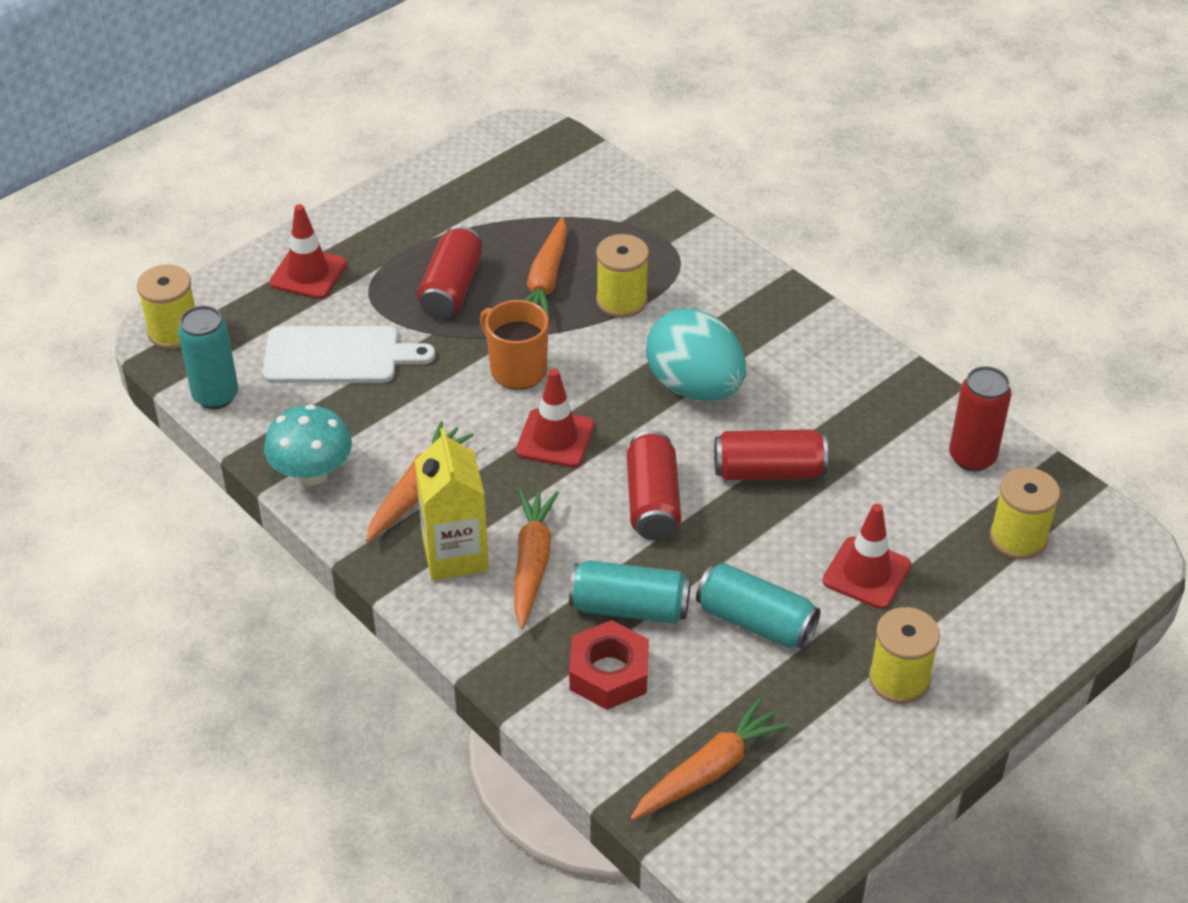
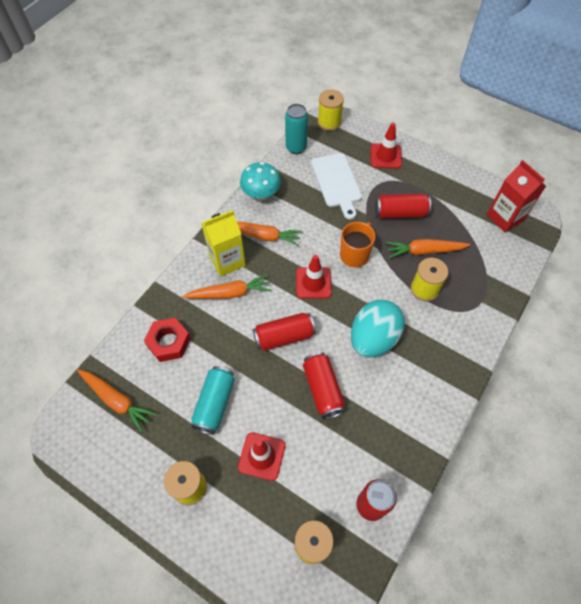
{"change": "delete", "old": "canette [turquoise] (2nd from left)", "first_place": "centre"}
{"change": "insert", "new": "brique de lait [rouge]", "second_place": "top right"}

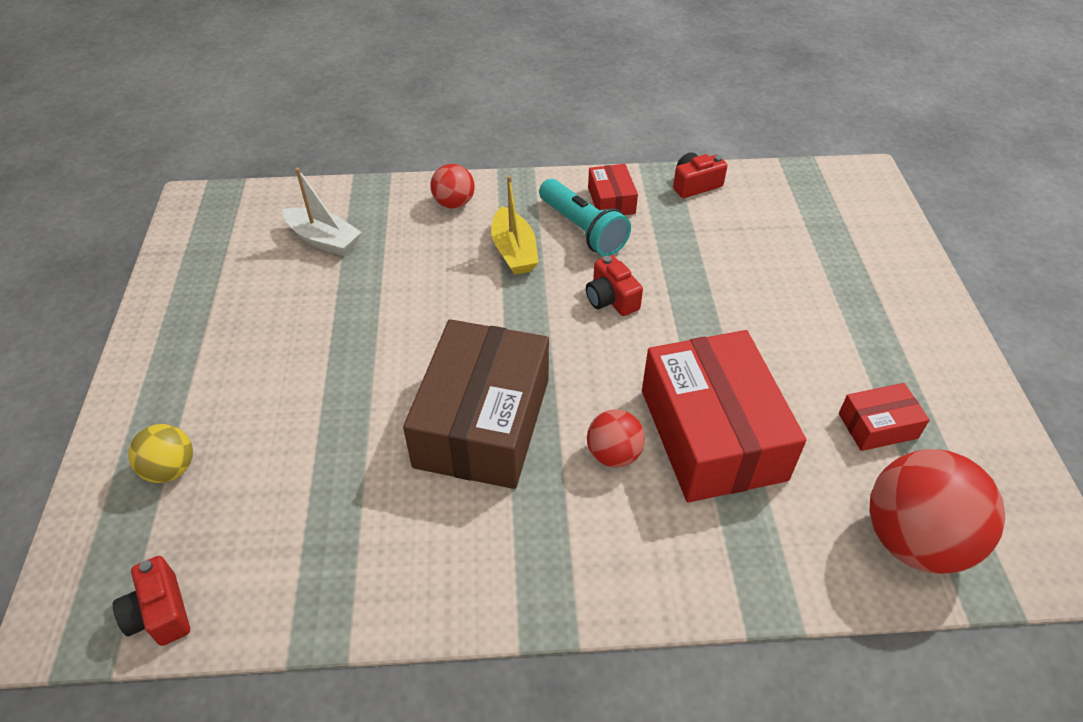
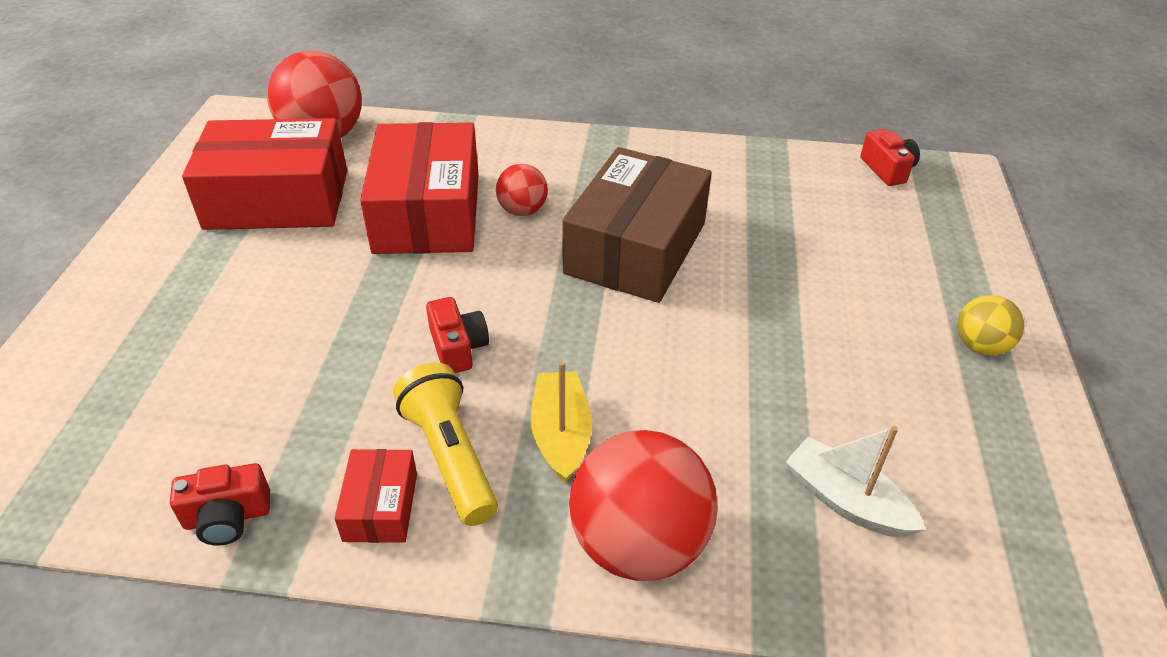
{"change": "resize", "old": "balle [rouge] (1st from left in the first image)", "first_place": "top centre", "second_place": "bottom centre", "factor": 1.9}
{"change": "recolor", "old": "lampe de poche [turquoise]", "new": "lampe de poche [jaune]", "first_place": "top centre", "second_place": "bottom centre"}
{"change": "resize", "old": "boîte [rouge] (3rd from left in the first image)", "first_place": "middle right", "second_place": "top left", "factor": 2.18}
{"change": "move", "old": "balle [jaune]", "first_place": "middle left", "second_place": "middle right"}

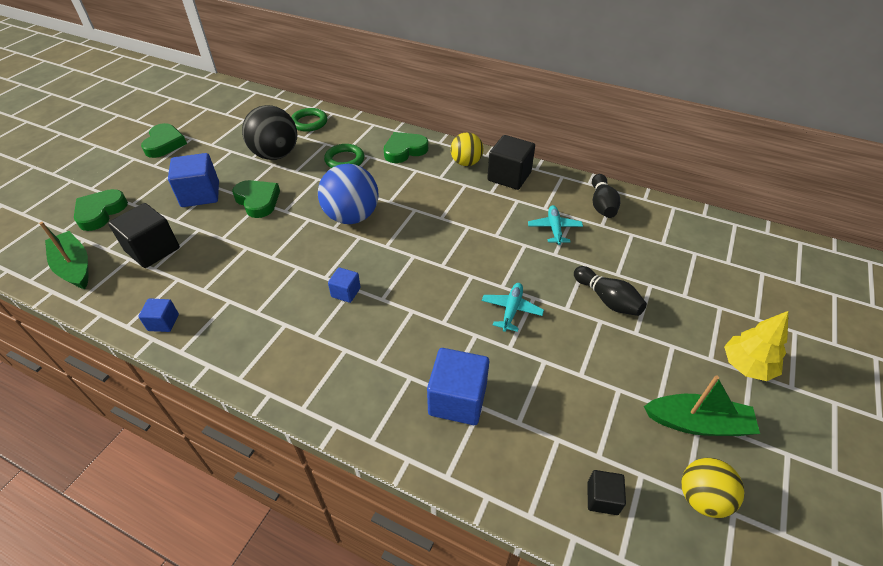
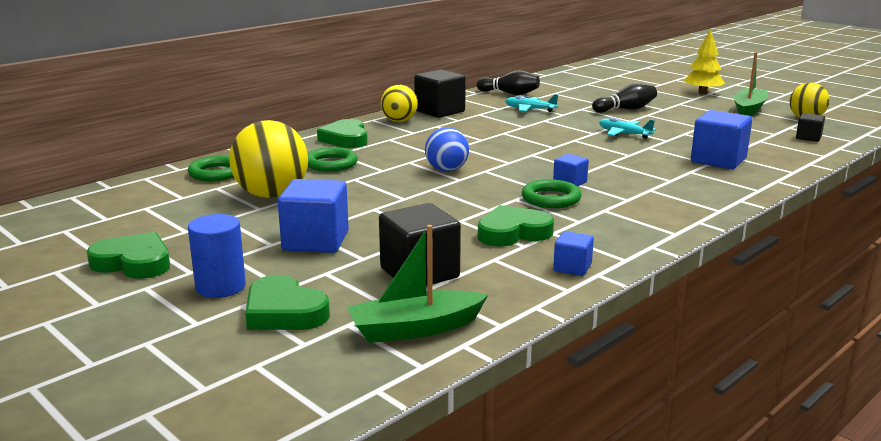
{"change": "recolor", "old": "balle [noir]", "new": "balle [jaune] (1st from left)", "first_place": "top left", "second_place": "middle left"}
{"change": "resize", "old": "balle [bleu]", "first_place": "centre", "second_place": "centre", "factor": 0.62}
{"change": "move", "old": "cœur [vert] (3rd from left in the first image)", "new": "cœur [vert] (4th from left)", "first_place": "middle left", "second_place": "centre"}
{"change": "insert", "new": "anneau [vert] (3rd from left)", "second_place": "centre"}
{"change": "insert", "new": "cylindre [bleu]", "second_place": "middle left"}

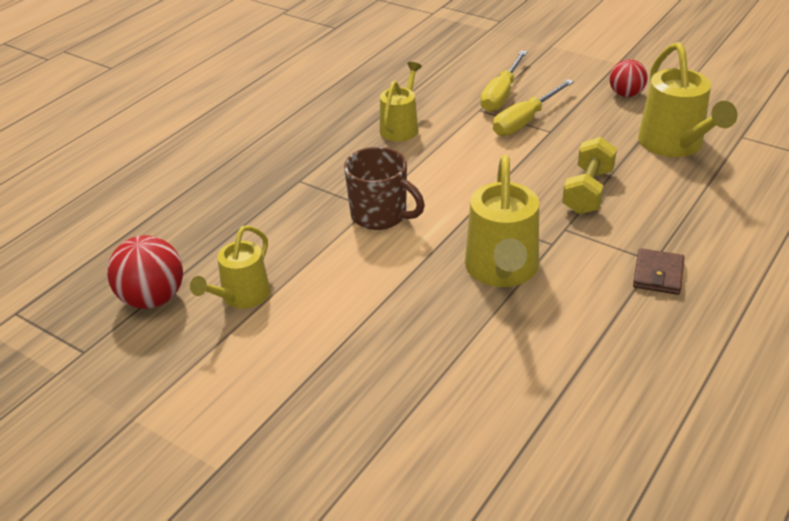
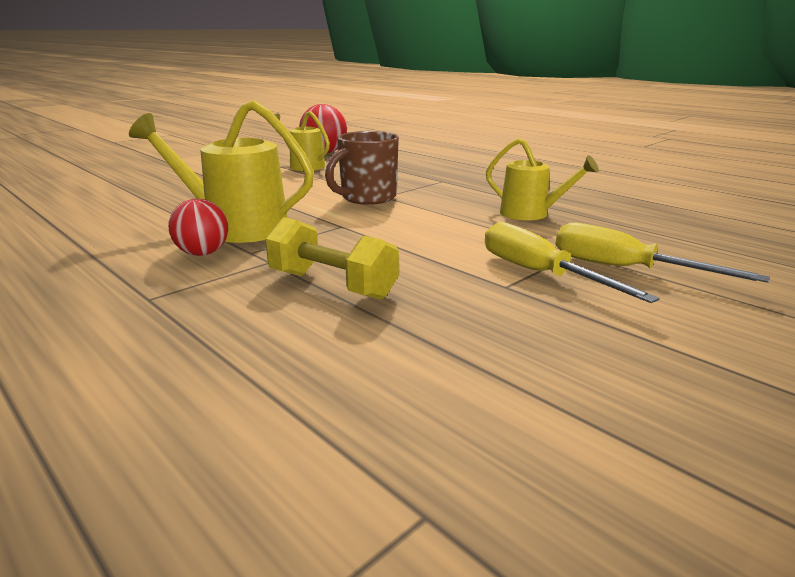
{"change": "delete", "old": "arrosoir [jaune] (4th from left)", "first_place": "top right"}
{"change": "move", "old": "balle [rouge] (2nd from left in the first image)", "new": "balle [rouge] (1st from left)", "first_place": "top right", "second_place": "middle left"}
{"change": "delete", "old": "portefeuille [marron]", "first_place": "middle right"}

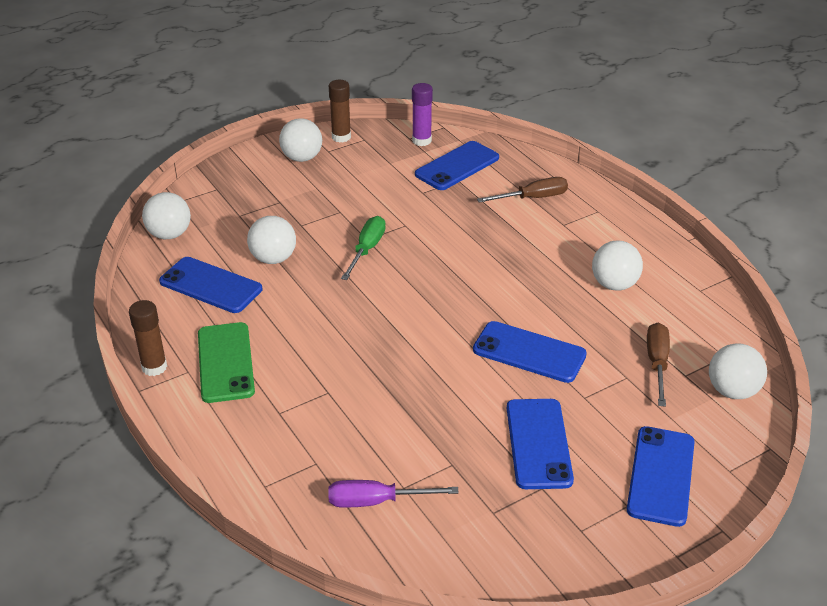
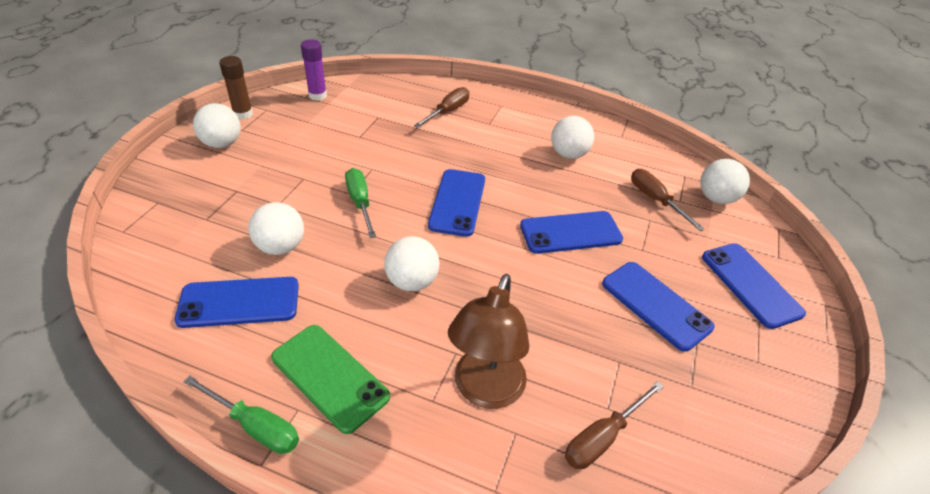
{"change": "move", "old": "téléphone [bleu] (2nd from left)", "first_place": "top centre", "second_place": "centre"}
{"change": "move", "old": "balle [blanc] (1st from left in the first image)", "new": "balle [blanc] (3rd from left)", "first_place": "middle left", "second_place": "centre"}
{"change": "replace", "old": "bâton de colle [marron] (1st from left)", "new": "tournevis [vert] (1st from left)", "first_place": "middle left", "second_place": "bottom left"}
{"change": "recolor", "old": "tournevis [violet]", "new": "tournevis [marron] (2nd from left)", "first_place": "bottom centre", "second_place": "bottom centre"}
{"change": "insert", "new": "lampe [marron]", "second_place": "bottom centre"}

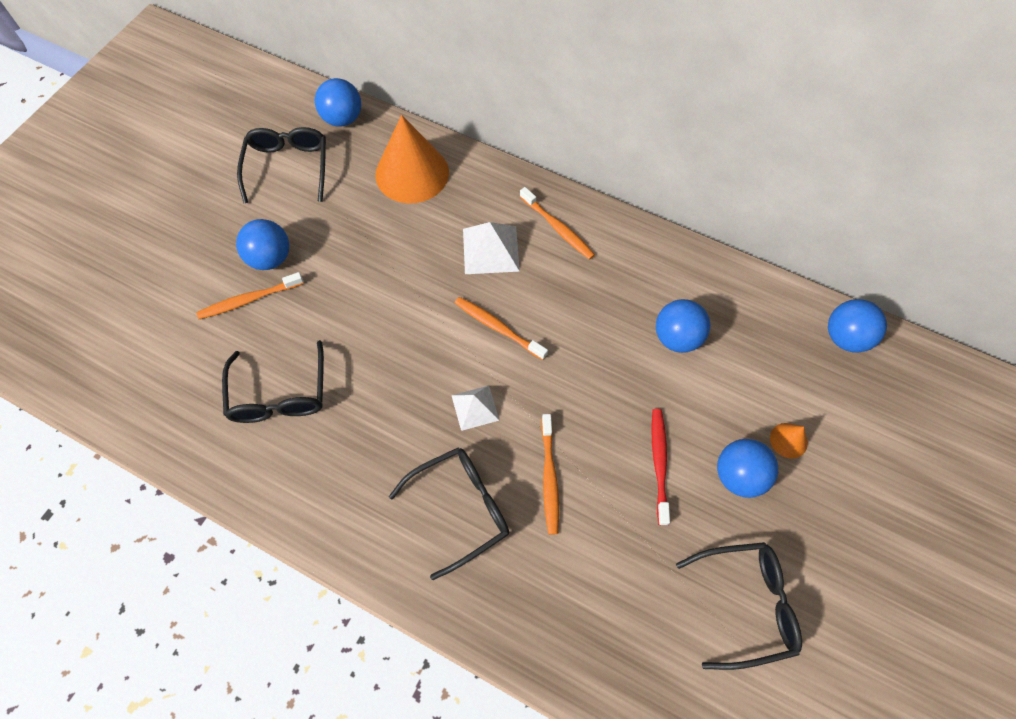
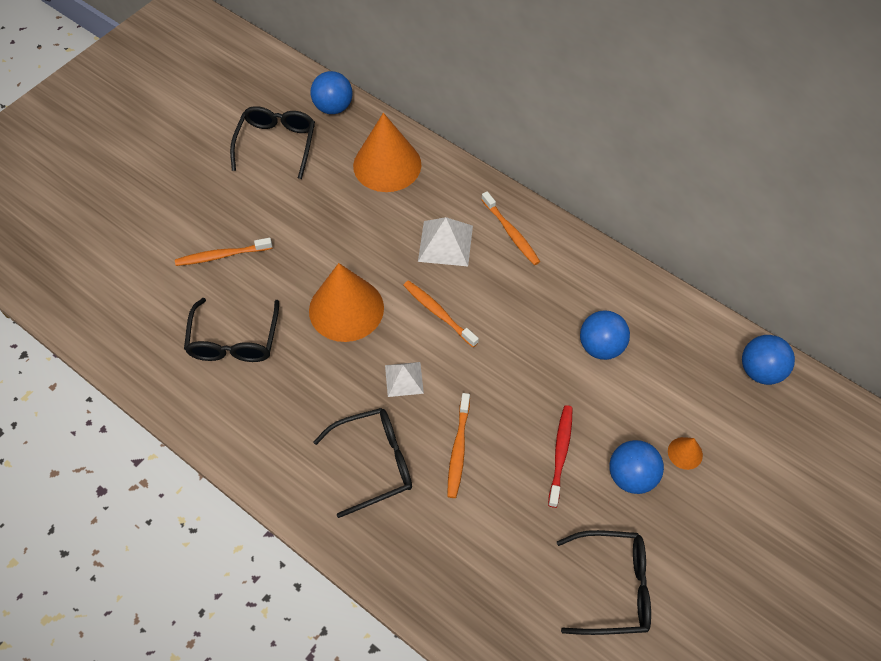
{"change": "delete", "old": "balle [bleu] (1st from left)", "first_place": "middle left"}
{"change": "insert", "new": "cône [orange] (1st from left)", "second_place": "centre"}

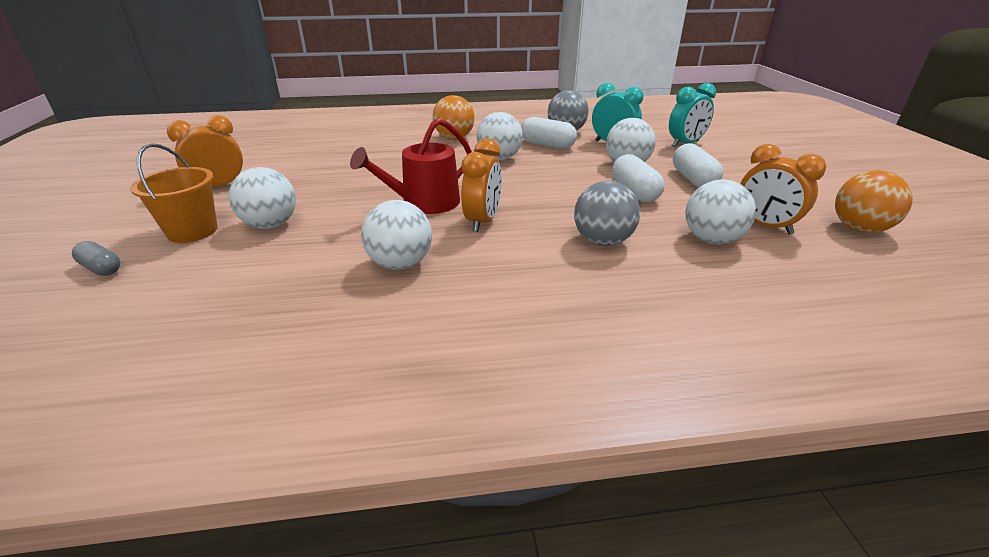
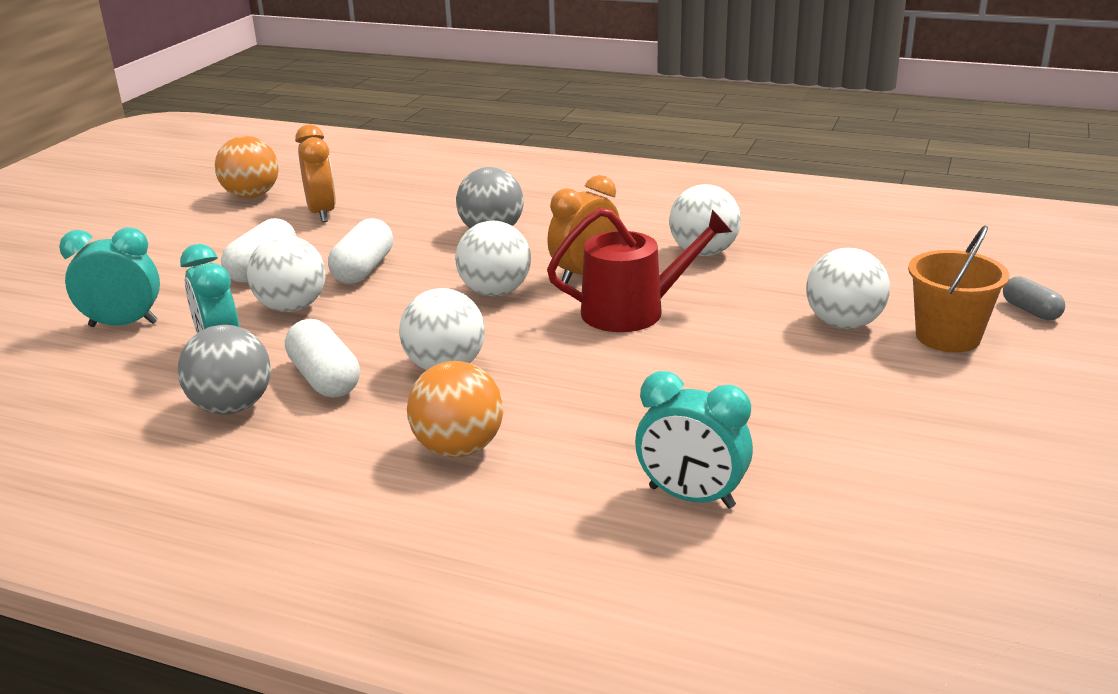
{"change": "delete", "old": "réveil [orange] (1st from left)", "first_place": "top left"}
{"change": "move", "old": "balle [blanc] (5th from left in the first image)", "new": "balle [blanc] (3rd from left)", "first_place": "middle right", "second_place": "centre"}
{"change": "insert", "new": "réveil [turquoise] (3rd from left)", "second_place": "centre"}

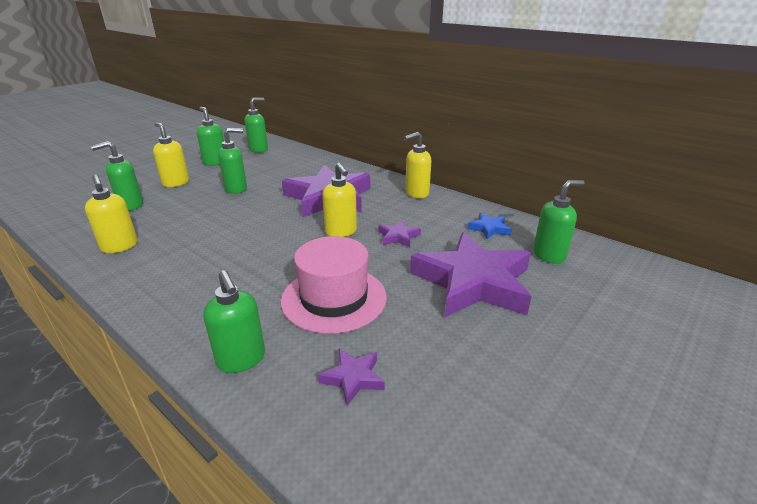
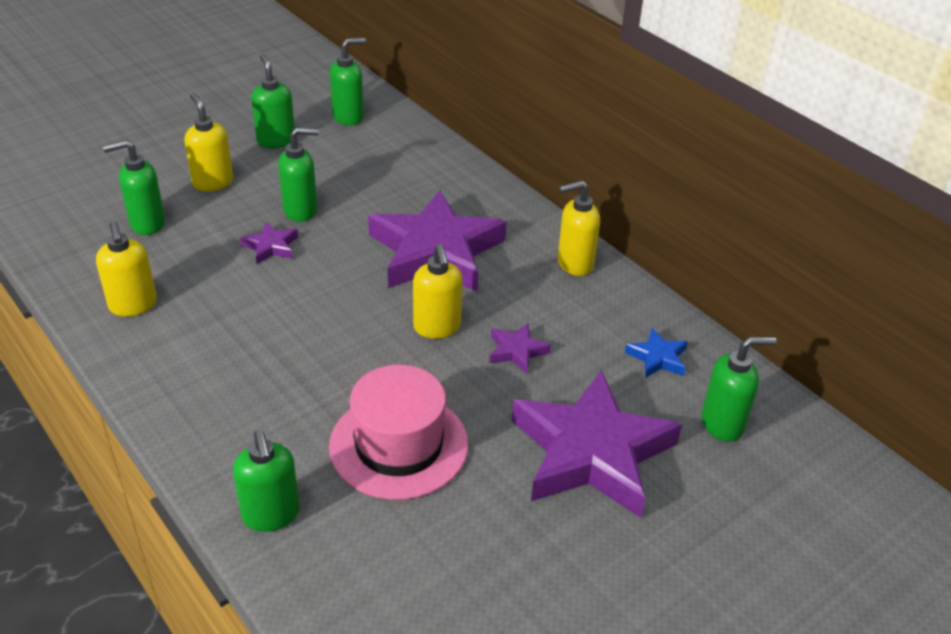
{"change": "move", "old": "étoile [violet] (2nd from left in the first image)", "new": "étoile [violet] (1st from left)", "first_place": "bottom centre", "second_place": "middle left"}

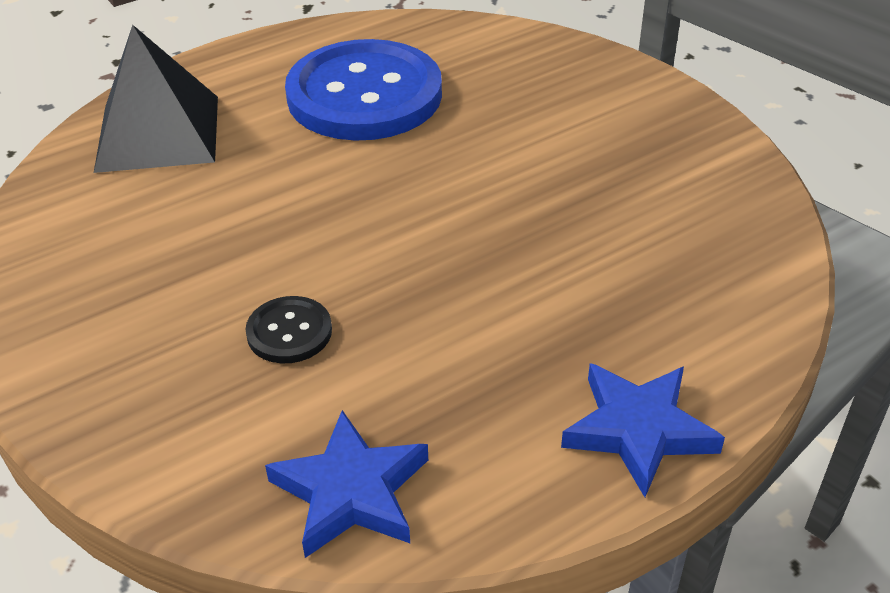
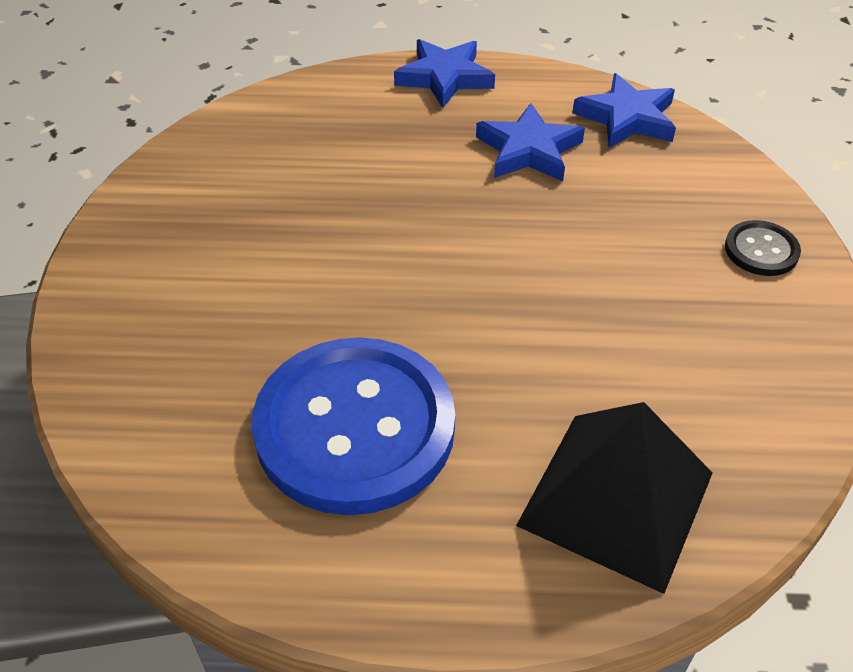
{"change": "move", "old": "bouton [noir]", "first_place": "middle left", "second_place": "middle right"}
{"change": "insert", "new": "étoile [bleu] (2nd from left)", "second_place": "top centre"}

